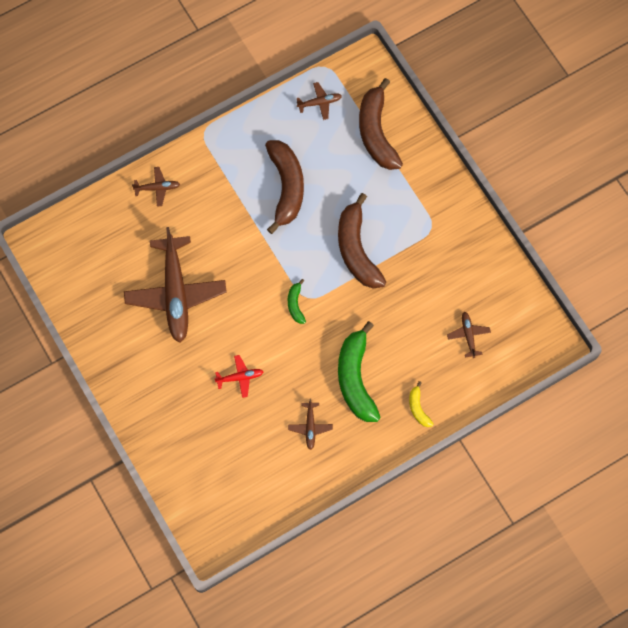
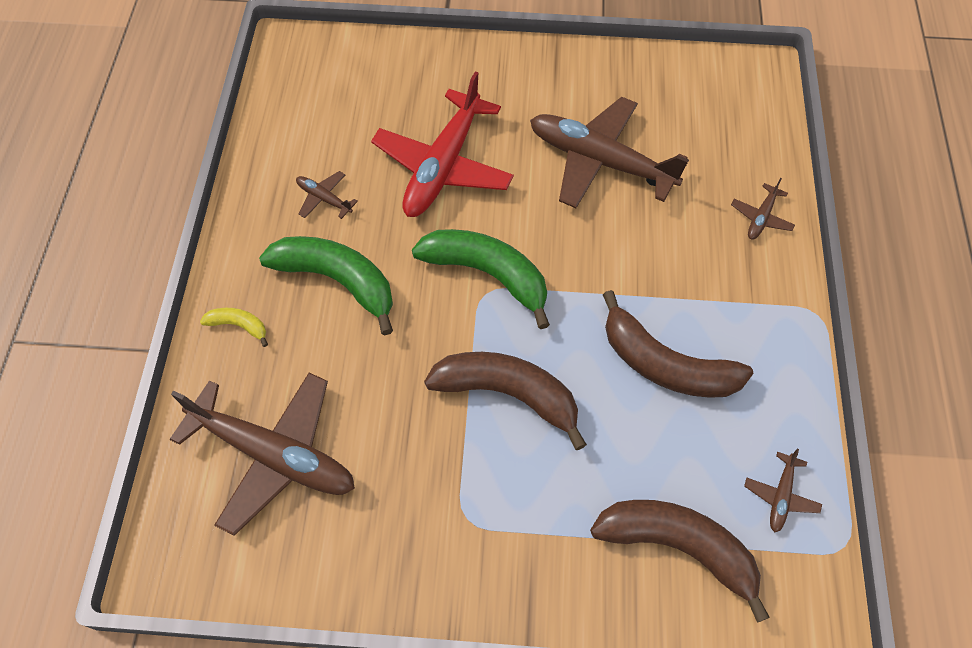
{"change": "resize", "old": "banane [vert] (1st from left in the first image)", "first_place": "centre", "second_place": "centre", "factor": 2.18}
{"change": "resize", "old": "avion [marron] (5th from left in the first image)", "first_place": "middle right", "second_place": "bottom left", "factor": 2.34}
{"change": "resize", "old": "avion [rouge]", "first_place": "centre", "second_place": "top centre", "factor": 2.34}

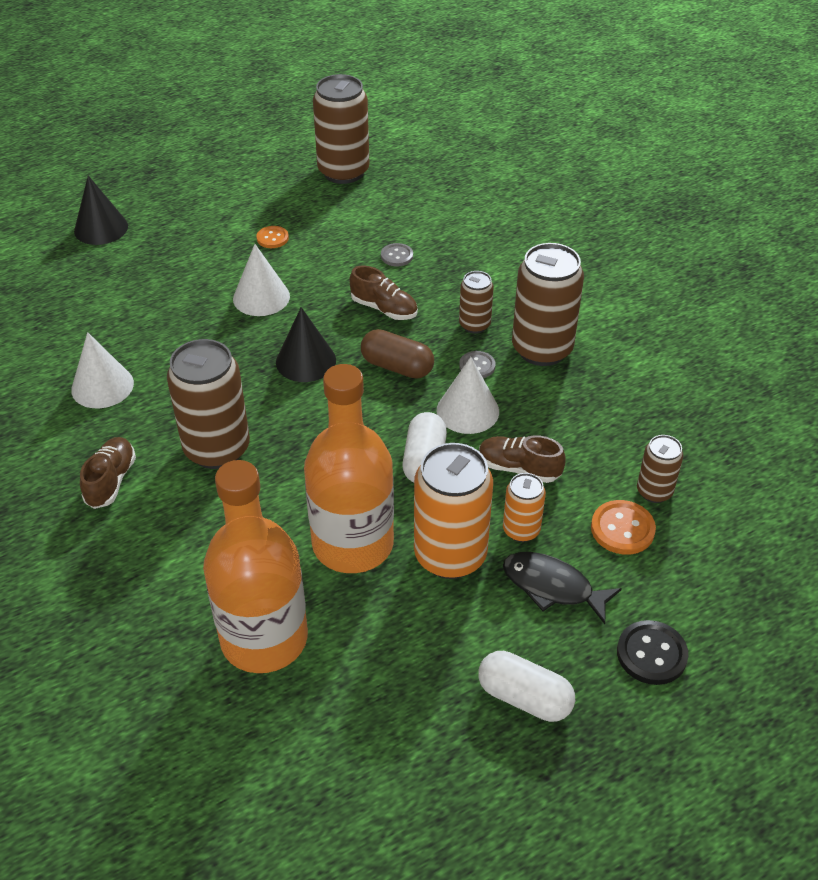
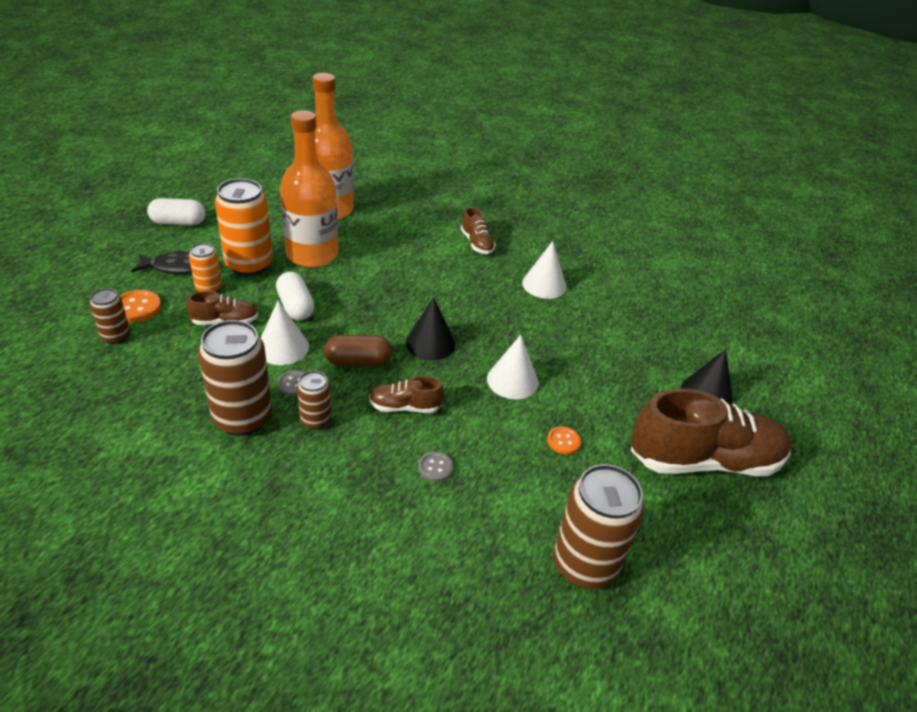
{"change": "delete", "old": "canette [marron] (1st from left)", "first_place": "middle left"}
{"change": "delete", "old": "bouton [noir]", "first_place": "bottom right"}
{"change": "insert", "new": "chaussure [marron] (4th from left)", "second_place": "middle right"}

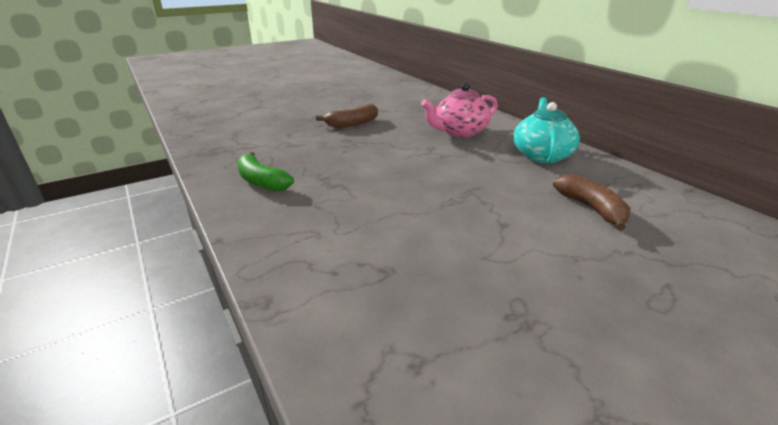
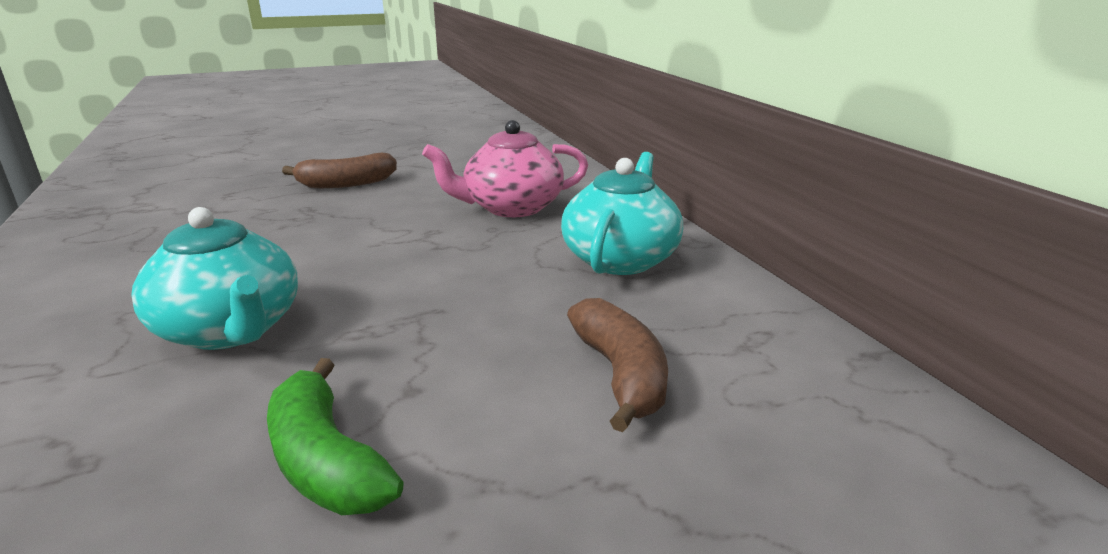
{"change": "move", "old": "banane [vert]", "first_place": "centre", "second_place": "bottom left"}
{"change": "insert", "new": "théière [turquoise] (1st from left)", "second_place": "middle left"}

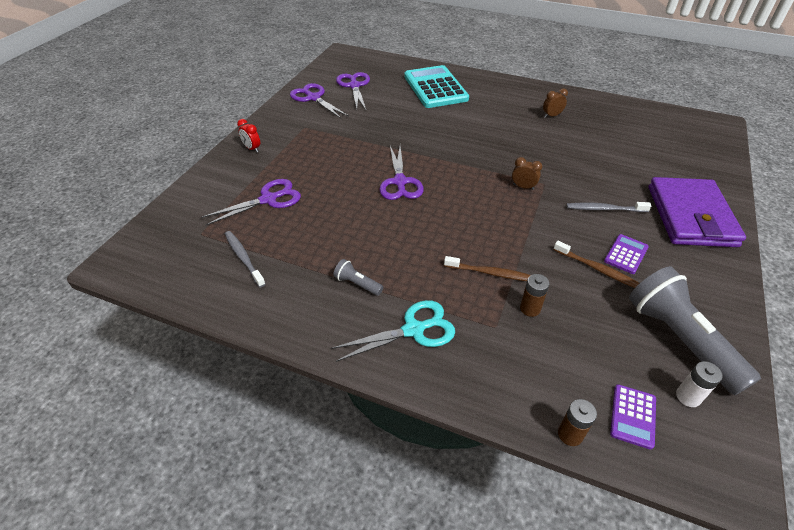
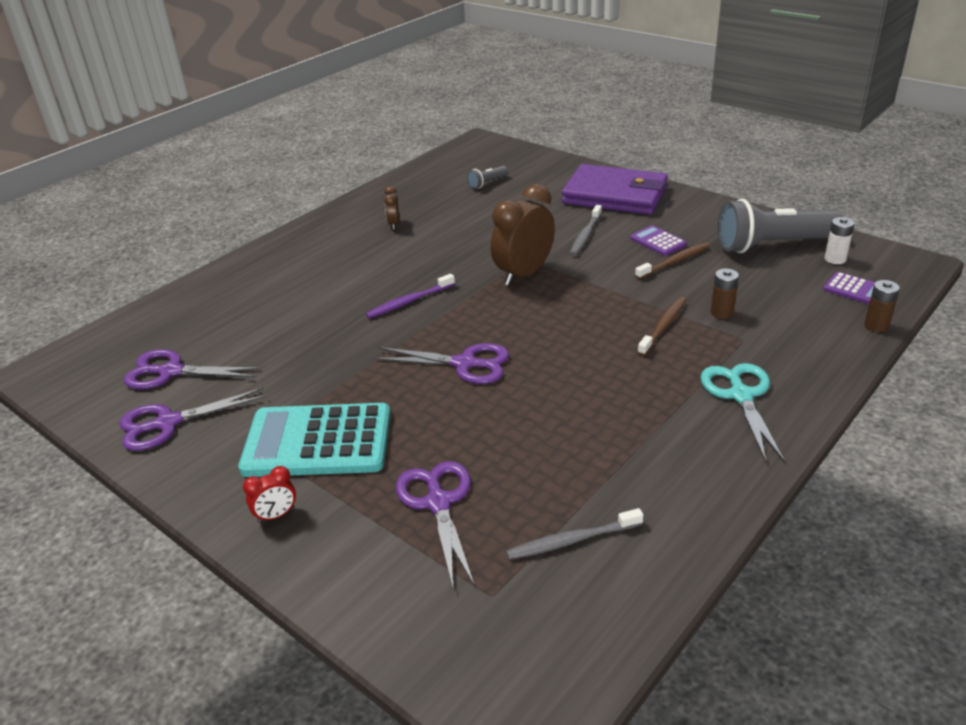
{"change": "move", "old": "calculatrice [turquoise]", "first_place": "top centre", "second_place": "middle left"}
{"change": "resize", "old": "réveil [marron] (1st from left in the first image)", "first_place": "top centre", "second_place": "top centre", "factor": 2.15}
{"change": "move", "old": "lampe de poche [gris] (1st from left)", "first_place": "centre", "second_place": "top centre"}
{"change": "insert", "new": "brosse à dents [violet]", "second_place": "centre"}

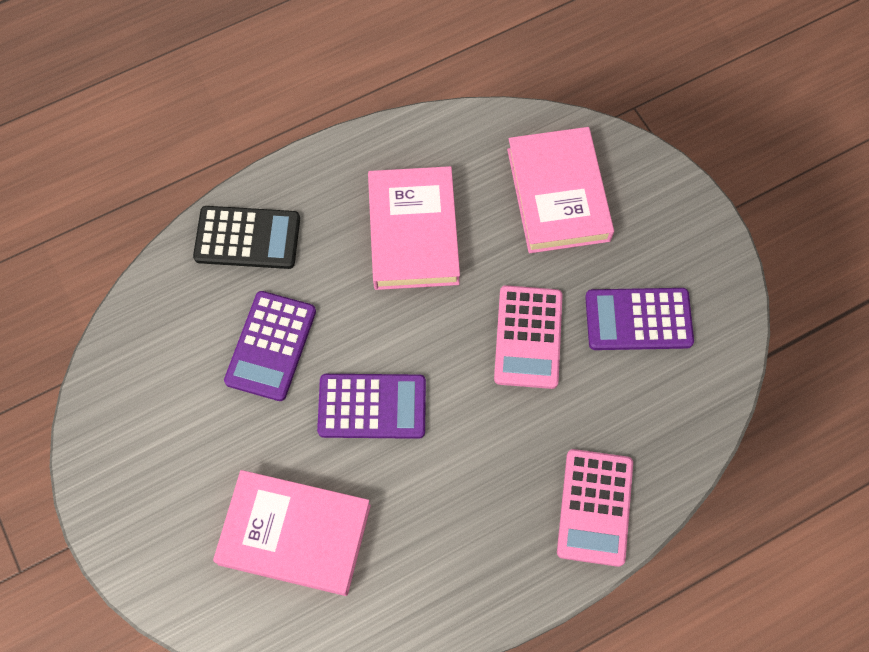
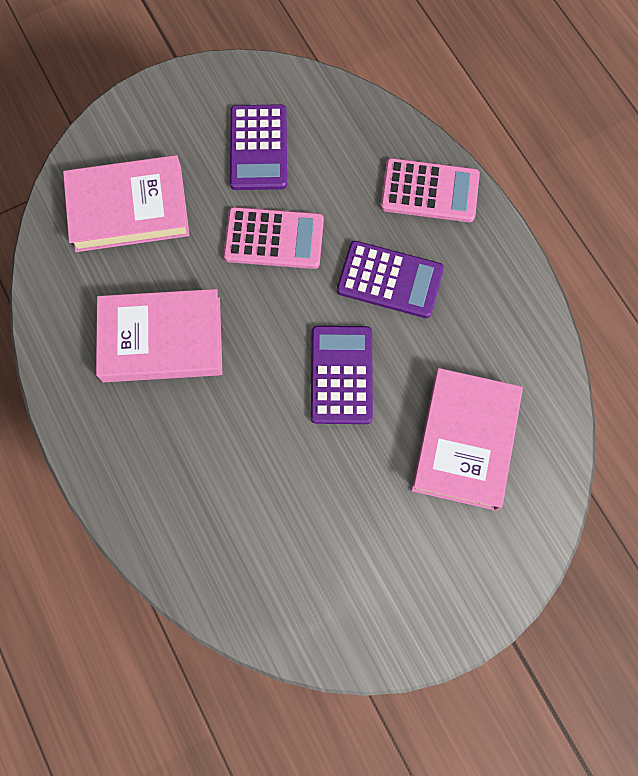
{"change": "delete", "old": "calculatrice [noir]", "first_place": "middle left"}
{"change": "move", "old": "calculatrice [violet] (1st from left in the first image)", "new": "calculatrice [violet] (3rd from left)", "first_place": "middle left", "second_place": "centre"}

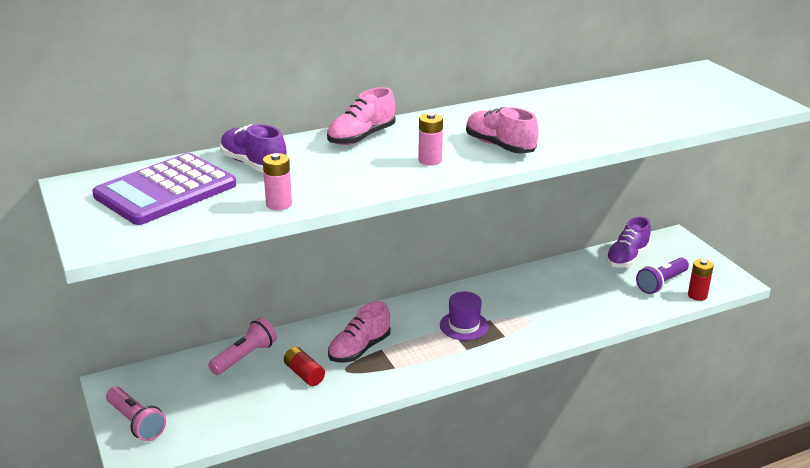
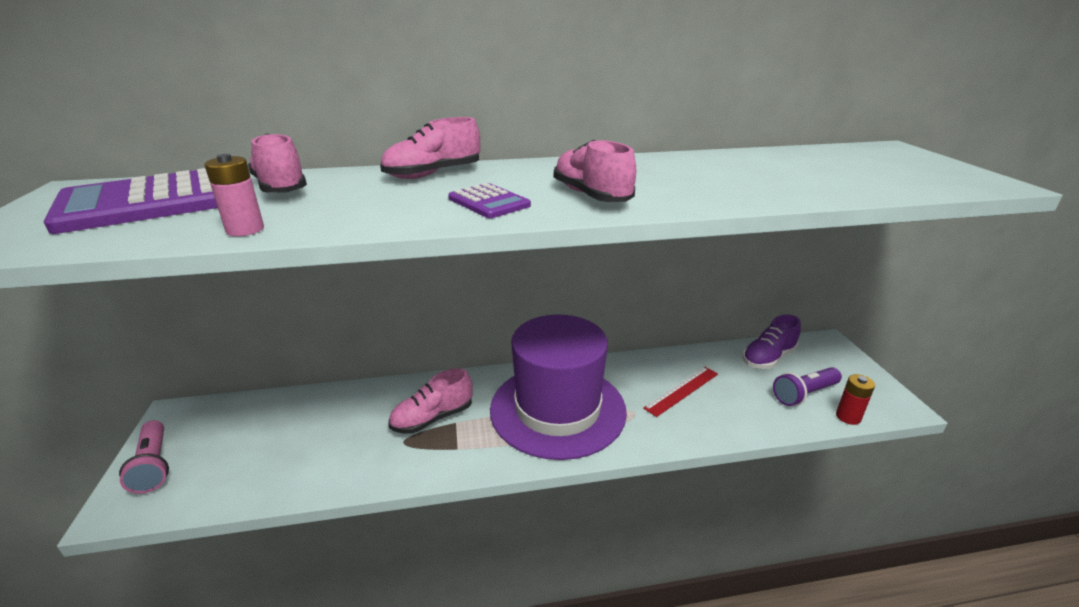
{"change": "replace", "old": "pile [rose] (2nd from left)", "new": "calculatrice [violet] (2nd from left)", "first_place": "top centre", "second_place": "top centre"}
{"change": "recolor", "old": "chaussure [violet] (1st from left)", "new": "chaussure [rose] (1st from left)", "first_place": "top left", "second_place": "top left"}
{"change": "resize", "old": "chapeau [violet]", "first_place": "bottom centre", "second_place": "centre", "factor": 2.46}
{"change": "delete", "old": "lampe de poche [rose] (2nd from left)", "first_place": "bottom left"}
{"change": "delete", "old": "pile [rouge] (1st from left)", "first_place": "bottom centre"}
{"change": "insert", "new": "règle [rouge]", "second_place": "centre"}

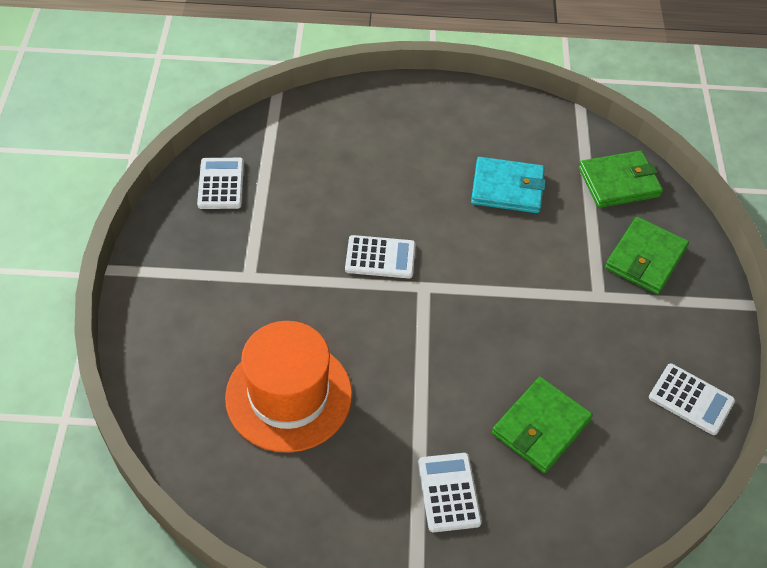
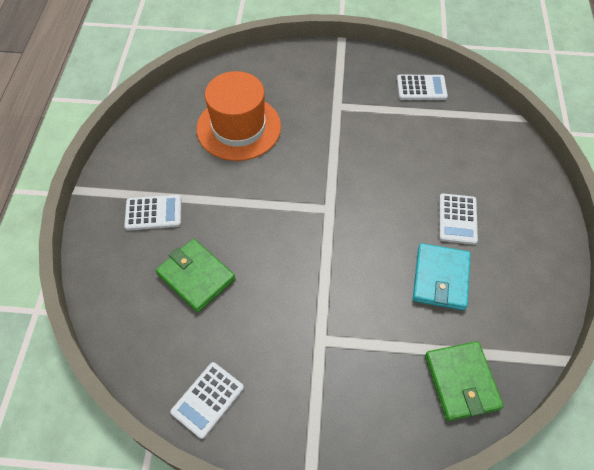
{"change": "delete", "old": "portefeuille [vert] (3rd from left)", "first_place": "middle right"}
{"change": "move", "old": "calculatrice [blanc] (2nd from left in the first image)", "new": "calculatrice [blanc] (4th from left)", "first_place": "centre", "second_place": "middle right"}

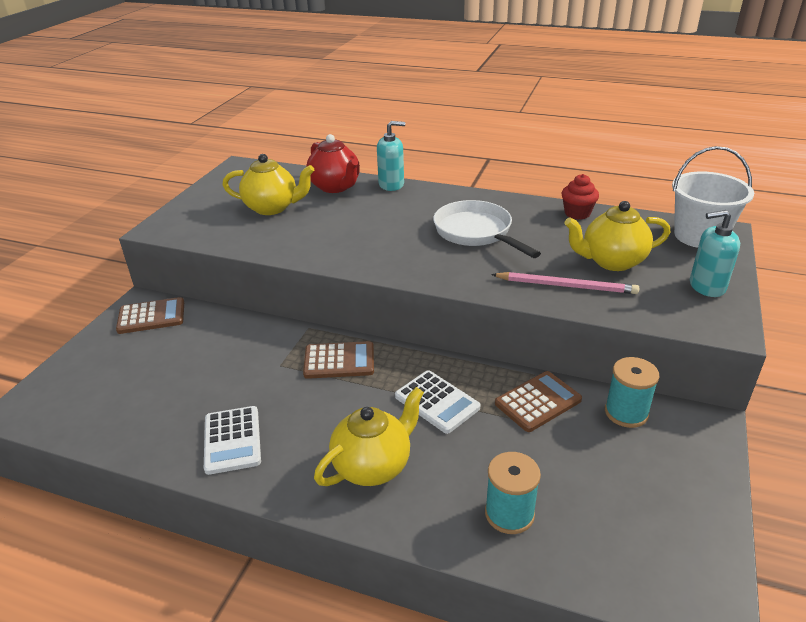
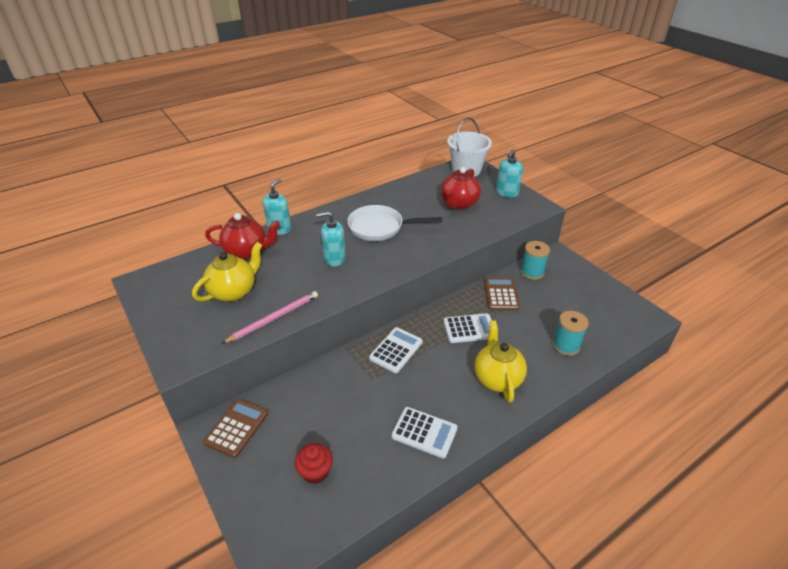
{"change": "move", "old": "muffin [rouge]", "first_place": "top right", "second_place": "bottom centre"}
{"change": "recolor", "old": "théière [jaune] (3rd from left)", "new": "théière [rouge] (2nd from left)", "first_place": "middle right", "second_place": "top centre"}
{"change": "move", "old": "crayon [rose]", "first_place": "middle right", "second_place": "centre"}
{"change": "recolor", "old": "calculatrice [marron] (2nd from left)", "new": "calculatrice [blanc] (1st from left)", "first_place": "centre", "second_place": "centre"}
{"change": "insert", "new": "distributeur de savon [turquoise] (2nd from left)", "second_place": "centre"}

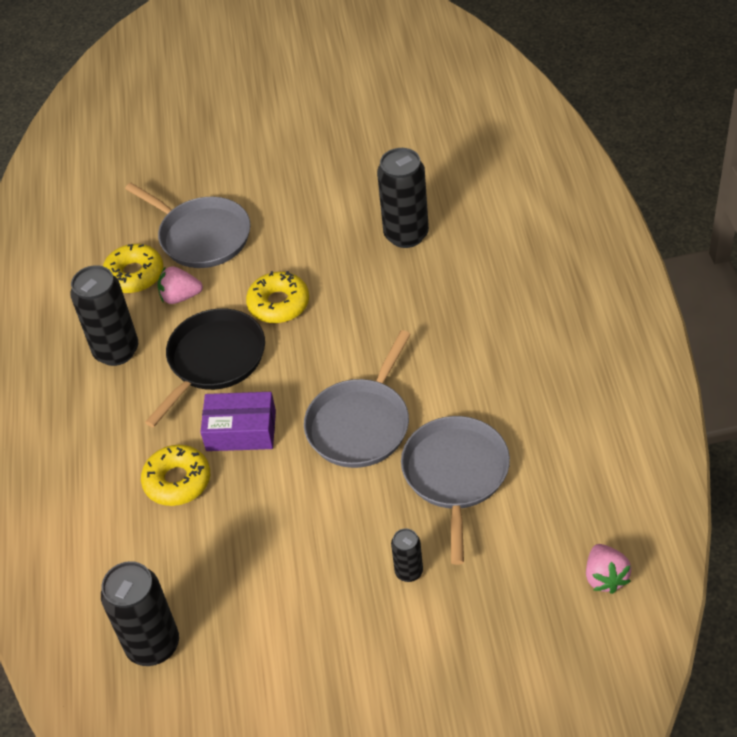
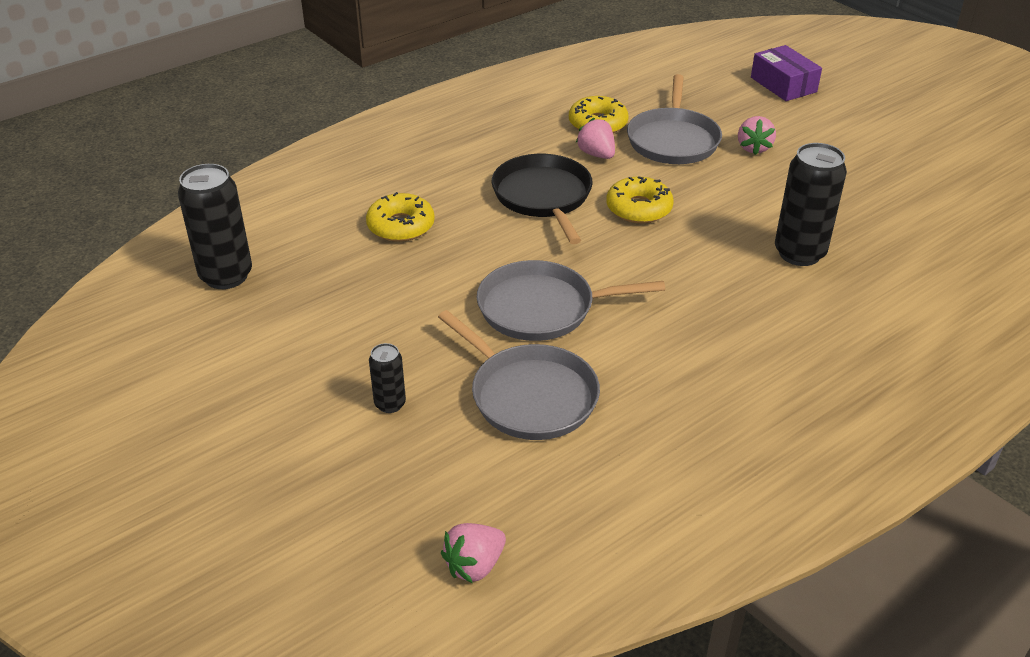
{"change": "delete", "old": "canette [noir] (1st from left)", "first_place": "middle left"}
{"change": "rotate", "old": "poêle [noir]", "first_place": "middle left", "second_place": "top centre", "degrees": -105}
{"change": "move", "old": "boîte [violet]", "first_place": "middle left", "second_place": "top right"}
{"change": "rotate", "old": "poêle [gris] (3rd from left in the first image)", "first_place": "centre", "second_place": "centre", "degrees": 75}
{"change": "insert", "new": "fraise [rose] (3rd from left)", "second_place": "top right"}

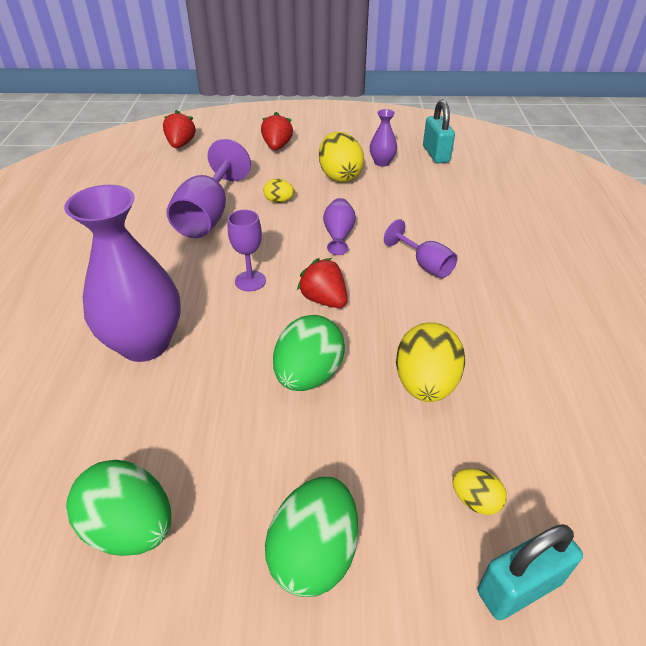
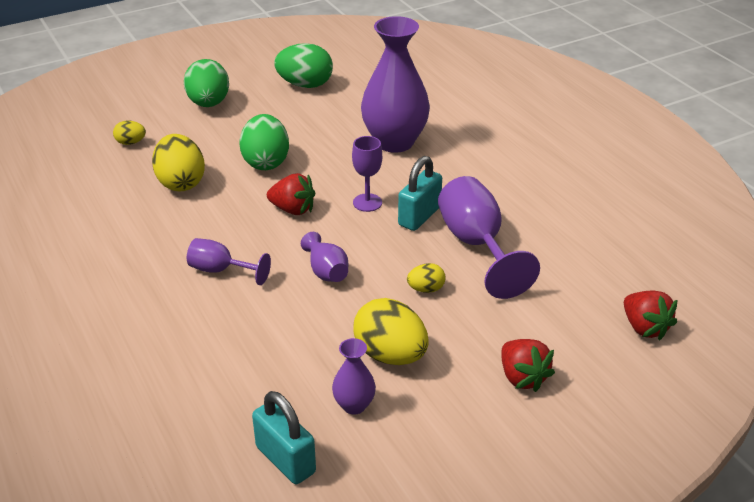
{"change": "move", "old": "cadenas [turquoise] (2nd from left)", "first_place": "bottom right", "second_place": "centre"}

